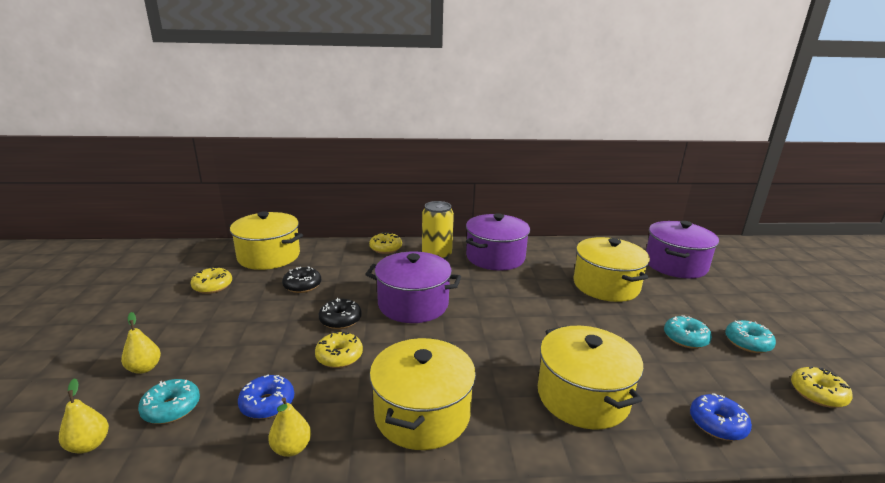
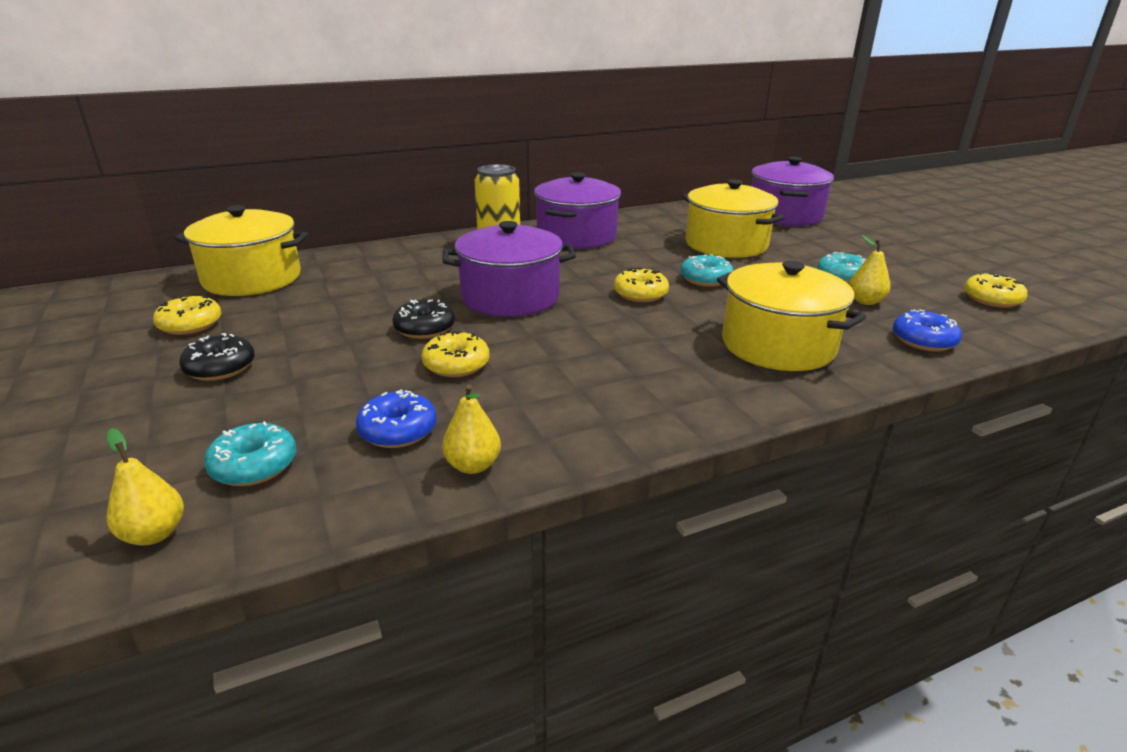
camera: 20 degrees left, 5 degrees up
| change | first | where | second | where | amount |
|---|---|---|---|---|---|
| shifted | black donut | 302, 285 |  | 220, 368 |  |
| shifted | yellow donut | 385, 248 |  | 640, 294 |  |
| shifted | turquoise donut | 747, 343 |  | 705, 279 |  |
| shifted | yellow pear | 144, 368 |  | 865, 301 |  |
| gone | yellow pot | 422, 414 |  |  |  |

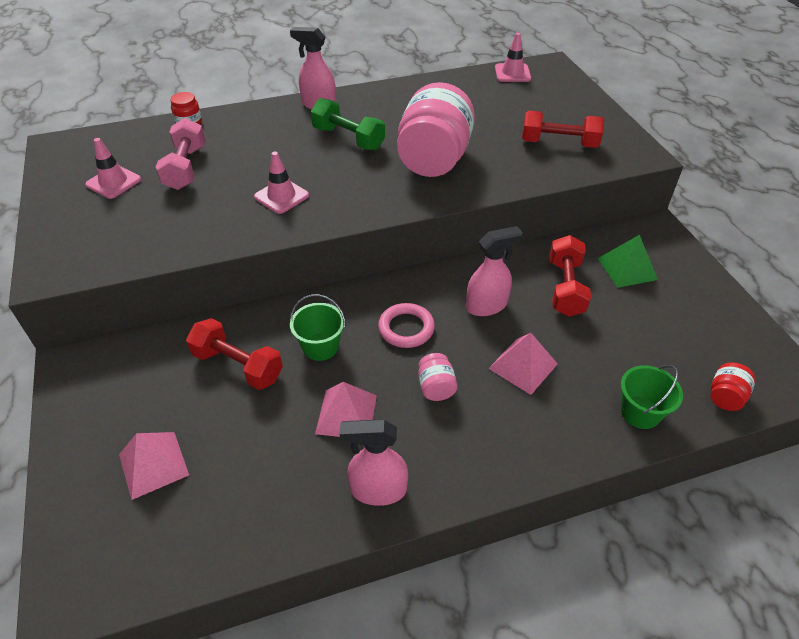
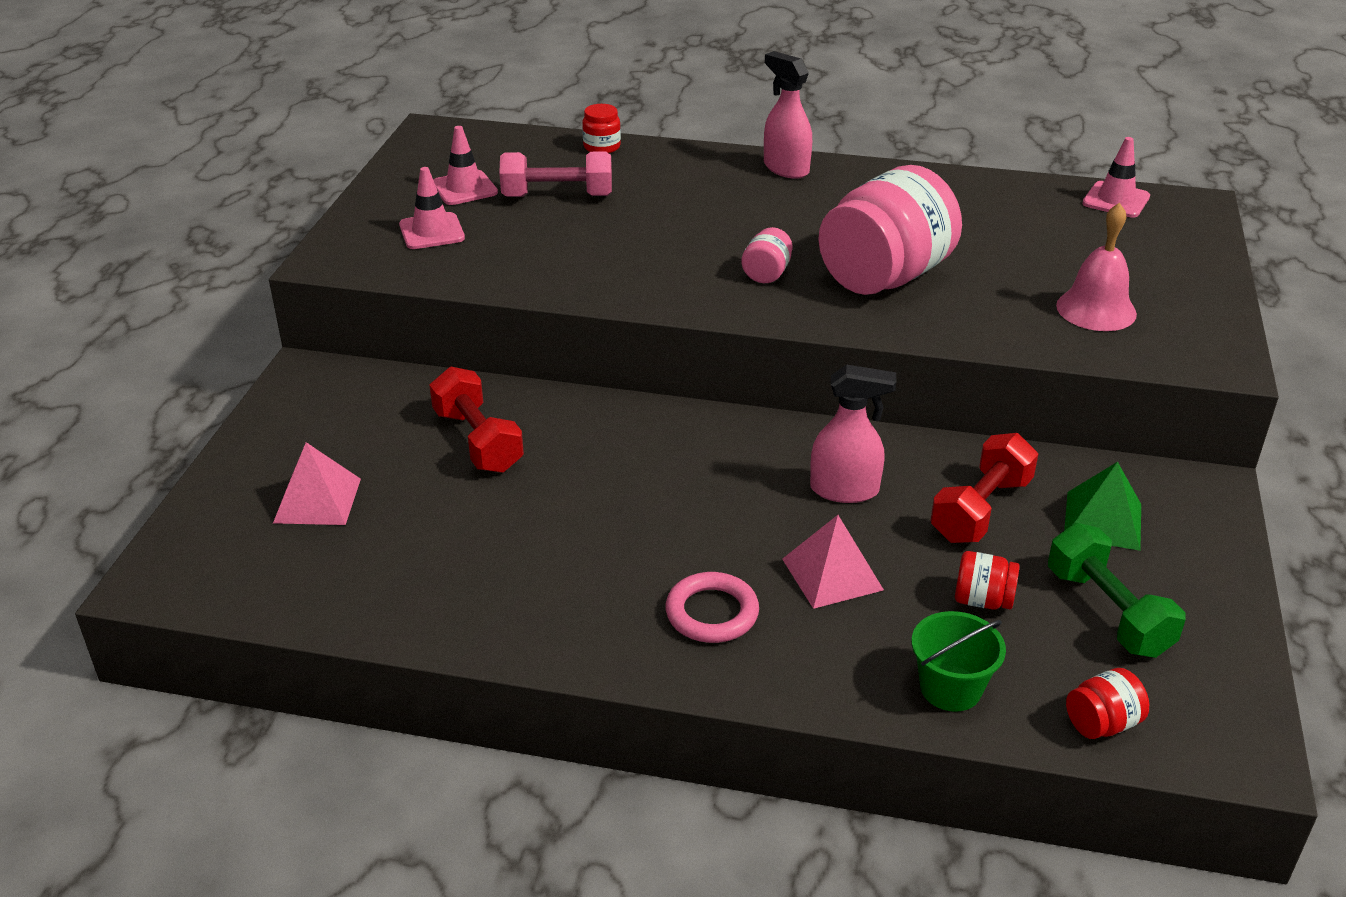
camera: 30 degrees right, 10 degrees down
| change | first | where | second | where | amount |
|---|---|---|---|---|---|
| shifted | pink traffic cone | 281, 196 |  | 432, 232 |  |
| rotated | pink dumbbell | 186, 168 |  | 557, 196 | 60 degrees clockwise |
| shifted | pink ring | 406, 328 |  | 712, 613 |  |
| shifted | pink jar | 436, 387 |  | 766, 273 |  |
| new |  |  | red jar | 982, 600 |  |
| shifted | green dumbbell | 348, 138 |  | 1107, 612 |  |
| swapped | red dumbbell | 559, 143 | pink bell | 1096, 309 |  |
| gone | green bucket | 320, 347 |  |  |  |
| gone | pink pyramid | 346, 414 |  |  |  |
| gone | pink spray bottle | 378, 490 |  |  |  |

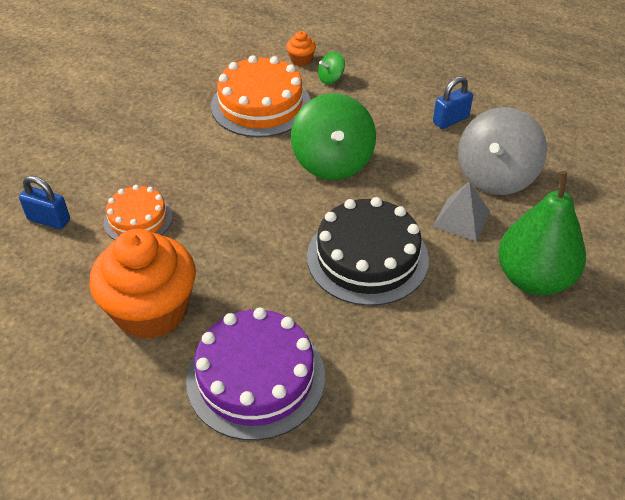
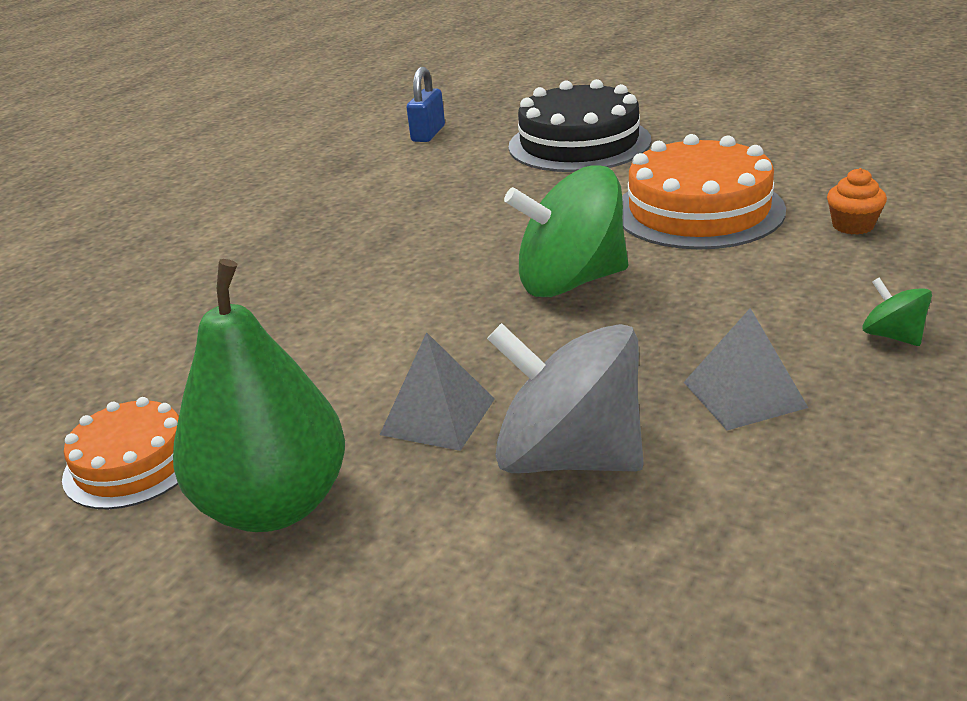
camera: 90 degrees right, 15 degrees down
| change | first | where | second | where | amount |
|---|---|---|---|---|---|
| shifted | orange cake | 138, 219 |  | 132, 463 |  |
| shifted | black cake | 367, 257 |  | 579, 143 |  |
| swapped | blue padlock | 450, 120 | grey pyramid | 744, 394 |  |
| shifted | green spinning top | 331, 78 |  | 892, 336 |  |
| gone | orange cupcake | 151, 311 |  |  |  |
| gone | purple cake | 256, 377 |  |  |  |

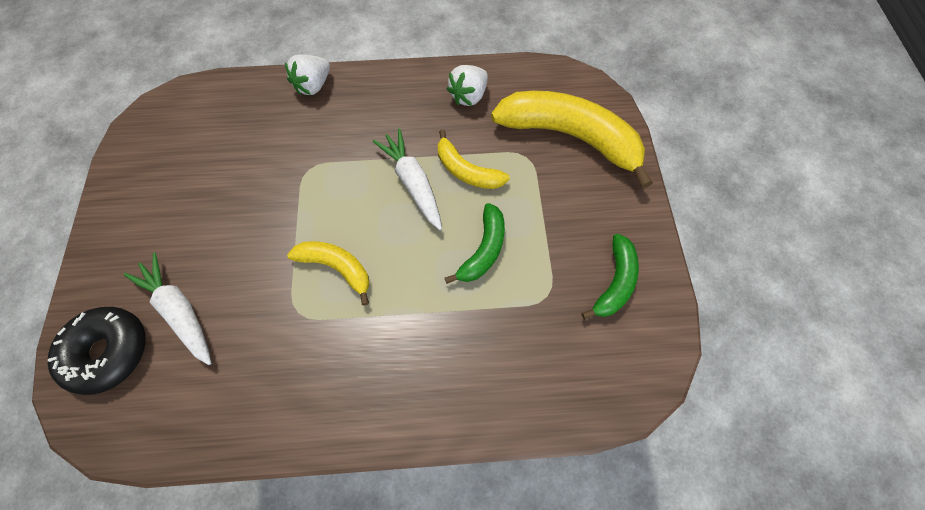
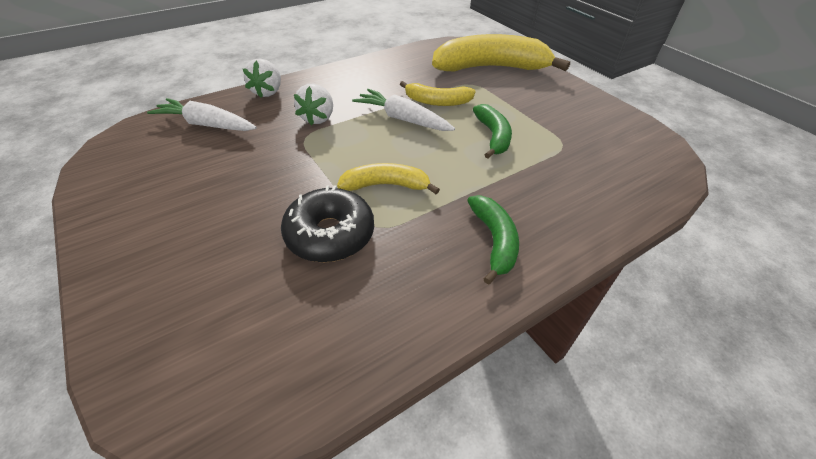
camera: 30 degrees left, 20 degrees down
| change | first | where | second | where | amount |
|---|---|---|---|---|---|
| shifted | white carrot | 180, 311 |  | 207, 125 |  |
| shifted | black donut | 109, 352 |  | 330, 234 |  |
| shifted | white strawberry | 468, 96 |  | 318, 118 |  |
| shifted | green banana | 614, 282 |  | 494, 241 |  |

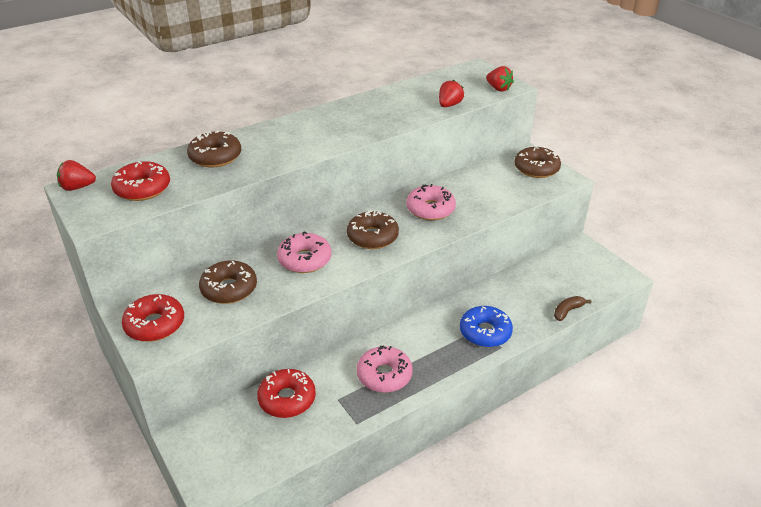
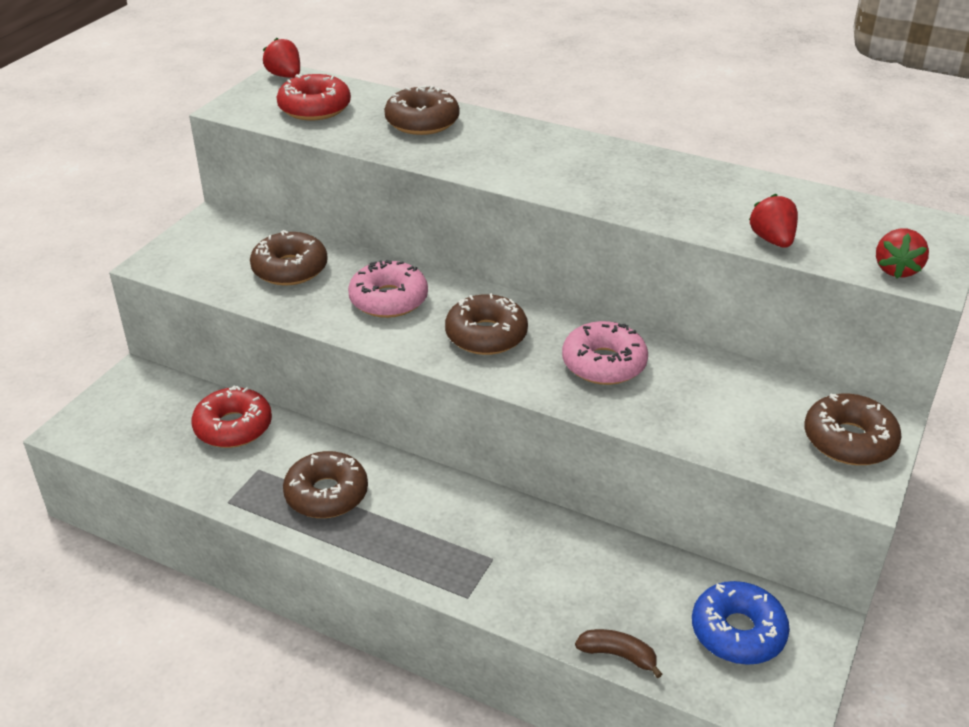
camera: 60 degrees right, 0 degrees up
| change | first | where | second | where | amount |
|---|---|---|---|---|---|
| repainted | pink donut | 384, 375 | brown donut | 326, 494 |  |
| shifted | blue donut | 485, 332 |  | 738, 632 |  |
| rotated | red strawberry | 449, 105 |  | 772, 240 | 105 degrees counterclockwise |
| gone | red donut | 155, 324 |  |  |  |

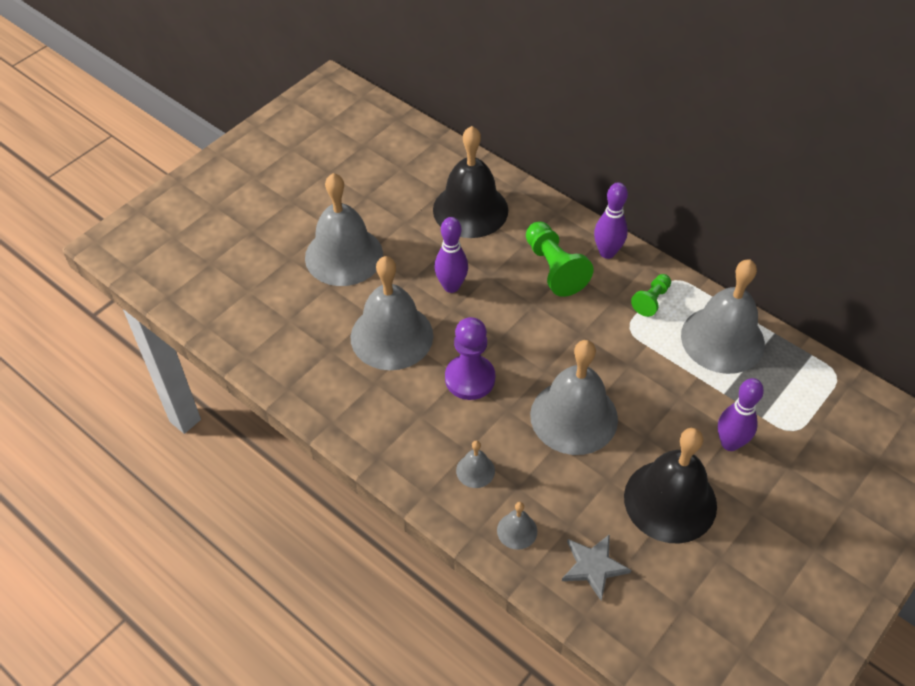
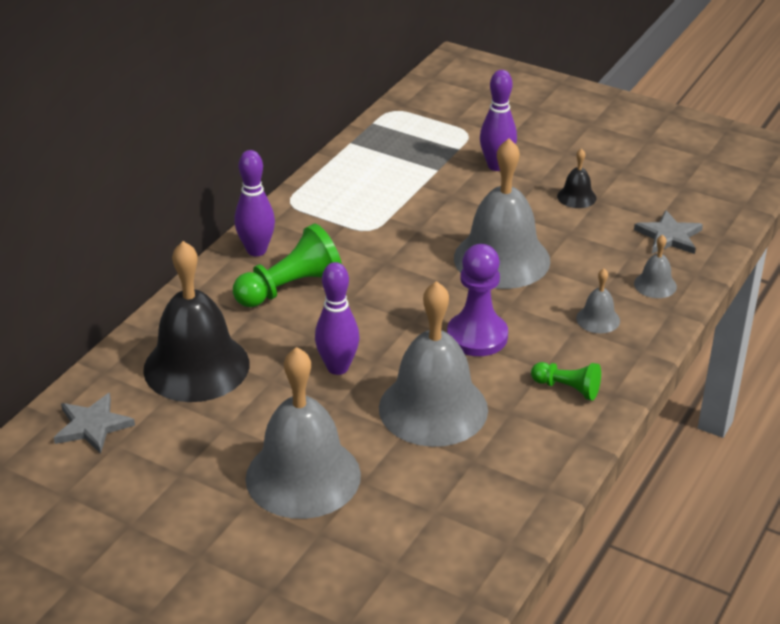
camera: 100 degrees left, 15 degrees down
| change | first | where | second | where | amount |
|---|---|---|---|---|---|
| new |  |  | grey star | 92, 426 |  |
| shifted | green pawn | 651, 300 |  | 567, 388 |  |
| scaled | black bell | 670, 501 |  | 576, 197 | x0.43 |
| gone | grey bell | 722, 339 |  |  |  |

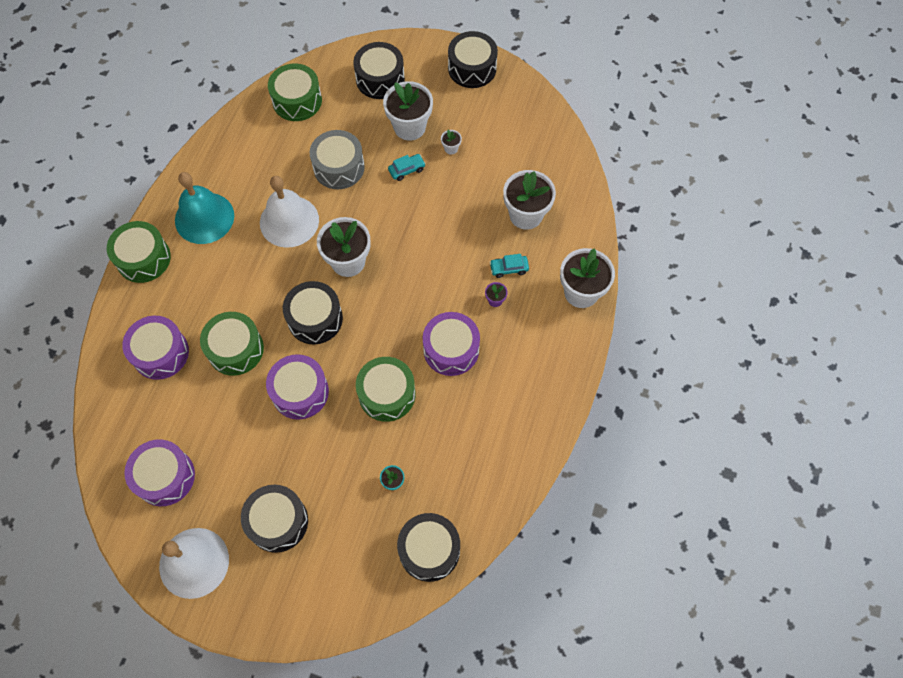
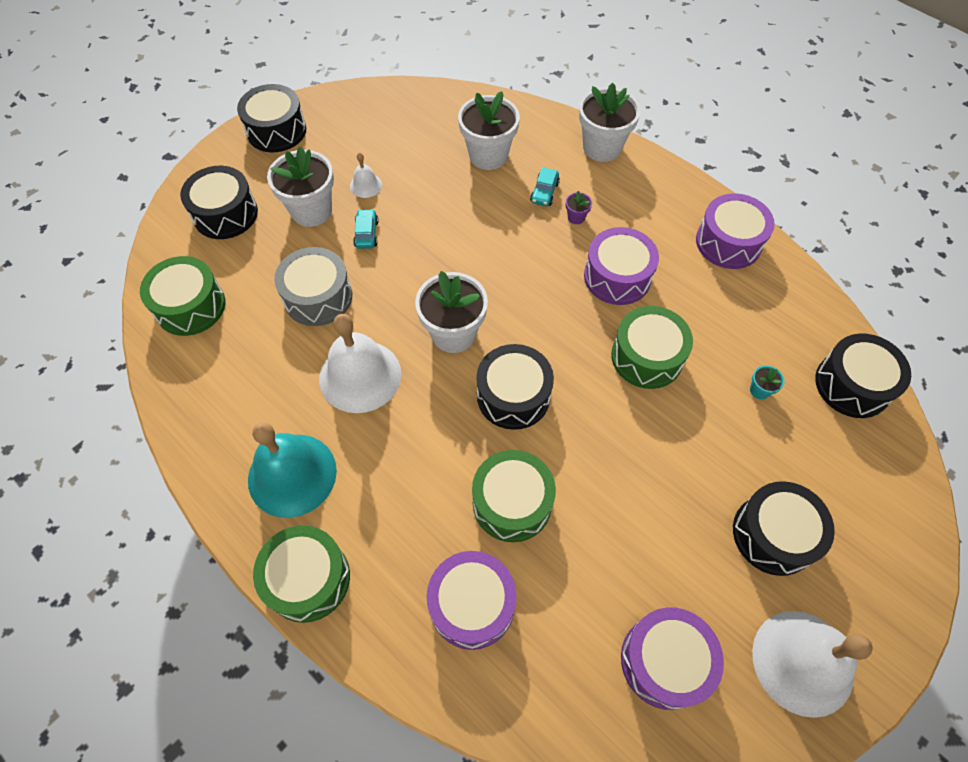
camera: 65 degrees left, 5 degrees down
| change | first | where | second | where | amount |
|---|---|---|---|---|---|
| swapped | white flower pot | 451, 148 | white bell | 366, 185 |  |
| shifted | purple drum | 300, 392 |  | 728, 242 |  |

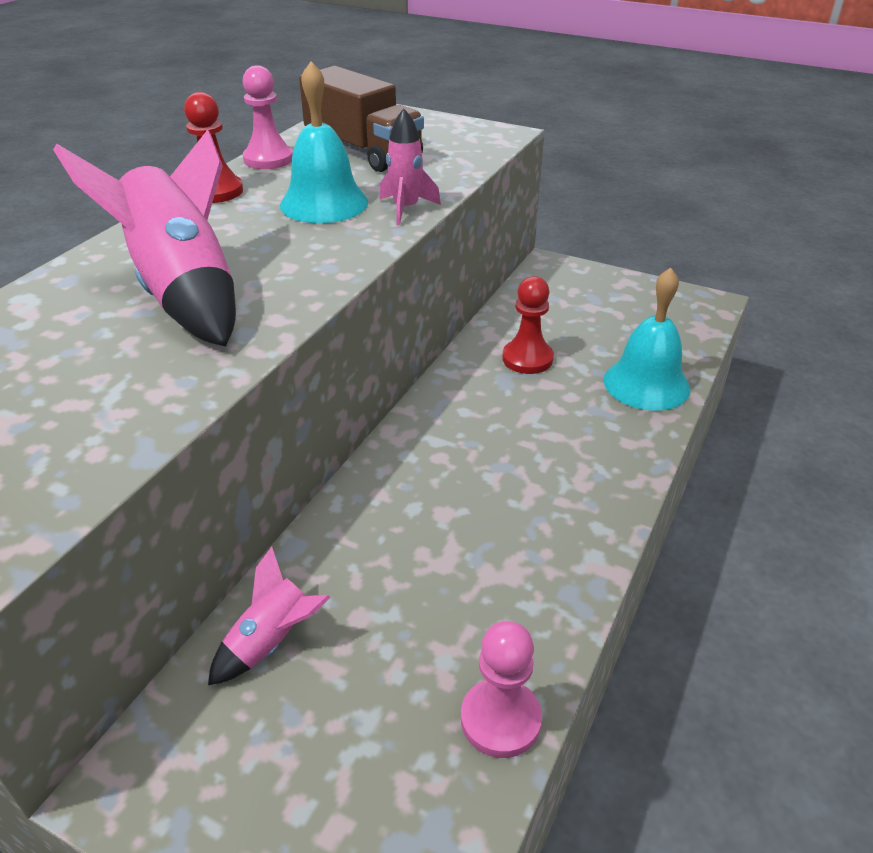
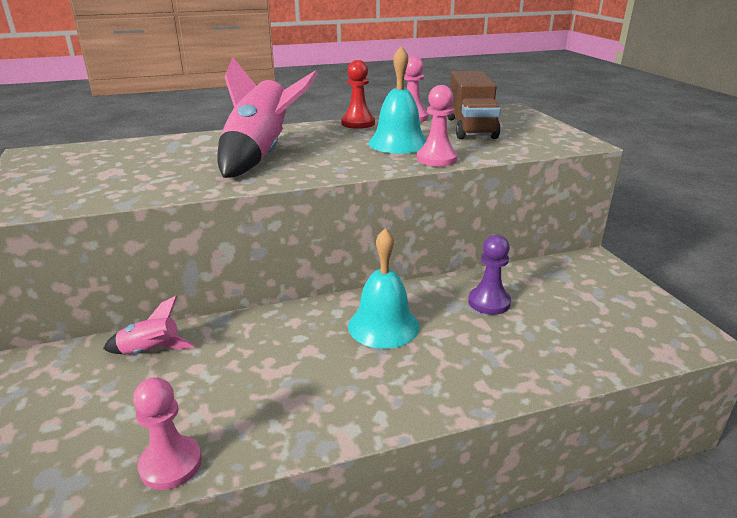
camera: 45 degrees right, 10 degrees down
| change | first | where | second | where | amount |
|---|---|---|---|---|---|
| shifted | turquoise bell | 646, 384 |  | 383, 326 |  |
| swapped | pink rocket | 406, 209 | pink pawn | 436, 159 |  |
| repainted | red pawn | 527, 359 | purple pawn | 489, 302 |  |

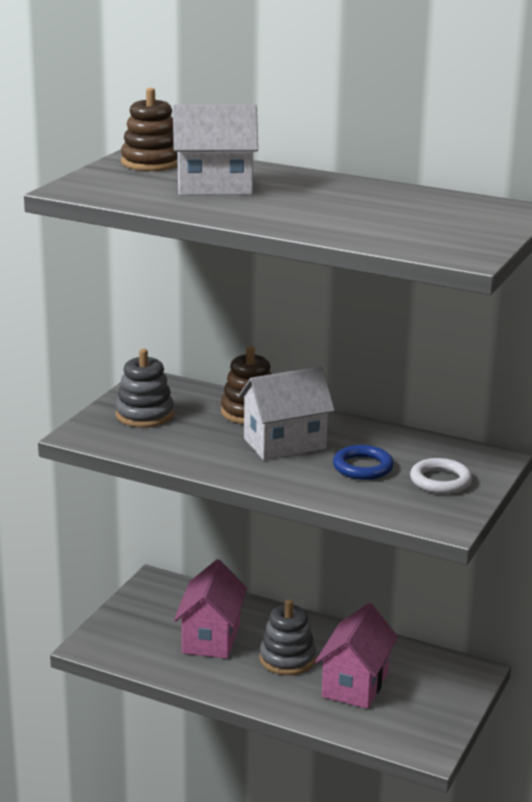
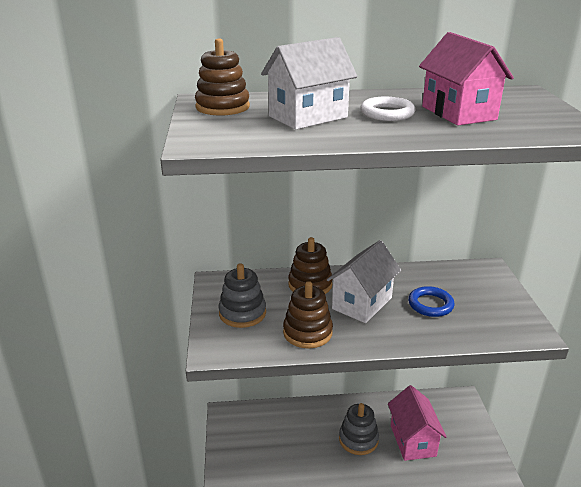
camera: 30 degrees left, 5 degrees up
| change | first | where | second | where | amount |
|---|---|---|---|---|---|
| new |  |  | brown stacking toy | 307, 332 |  |
| shifted | white ring | 440, 481 |  | 387, 113 |  |
| shifted | pink house | 211, 638 |  | 458, 113 |  |

